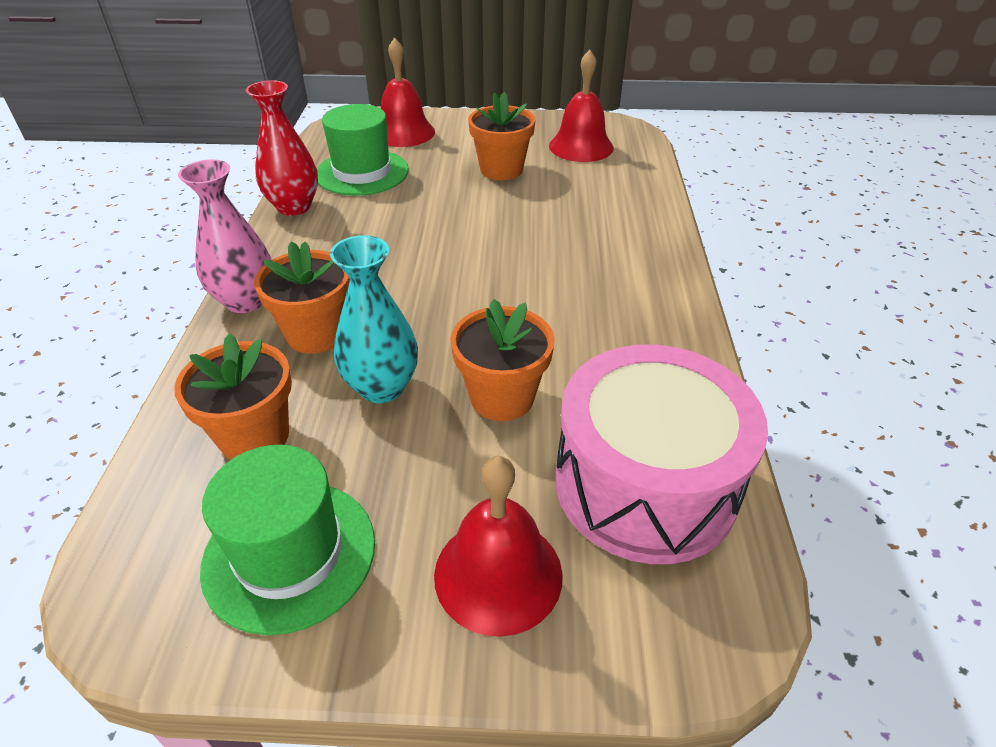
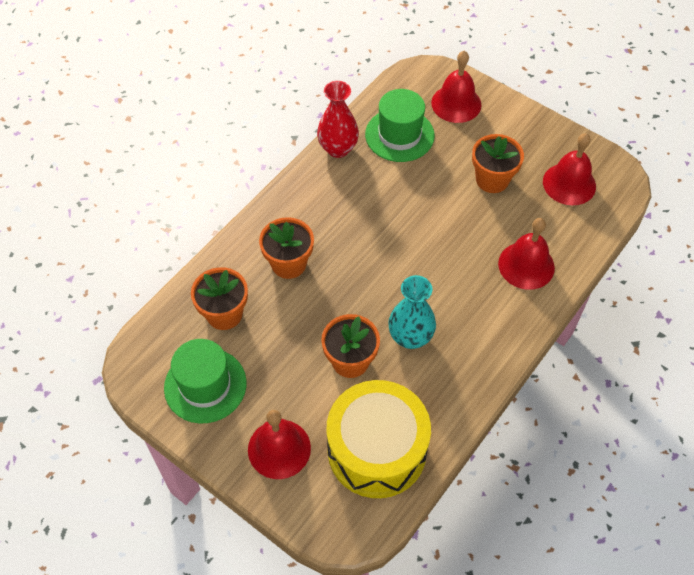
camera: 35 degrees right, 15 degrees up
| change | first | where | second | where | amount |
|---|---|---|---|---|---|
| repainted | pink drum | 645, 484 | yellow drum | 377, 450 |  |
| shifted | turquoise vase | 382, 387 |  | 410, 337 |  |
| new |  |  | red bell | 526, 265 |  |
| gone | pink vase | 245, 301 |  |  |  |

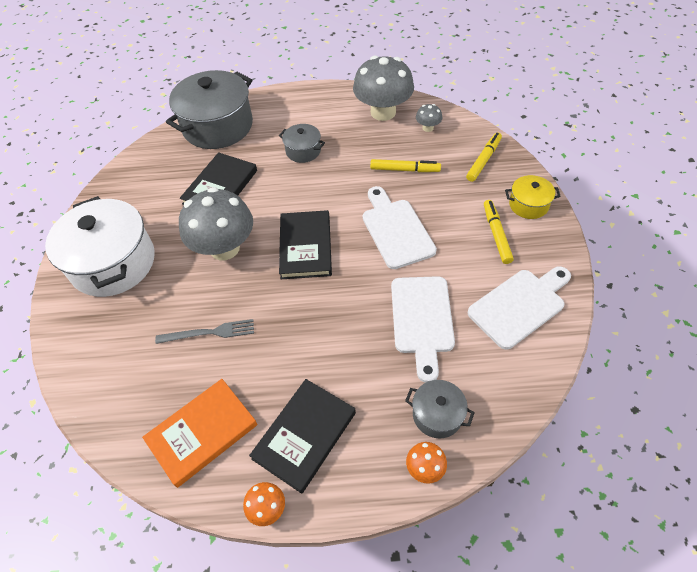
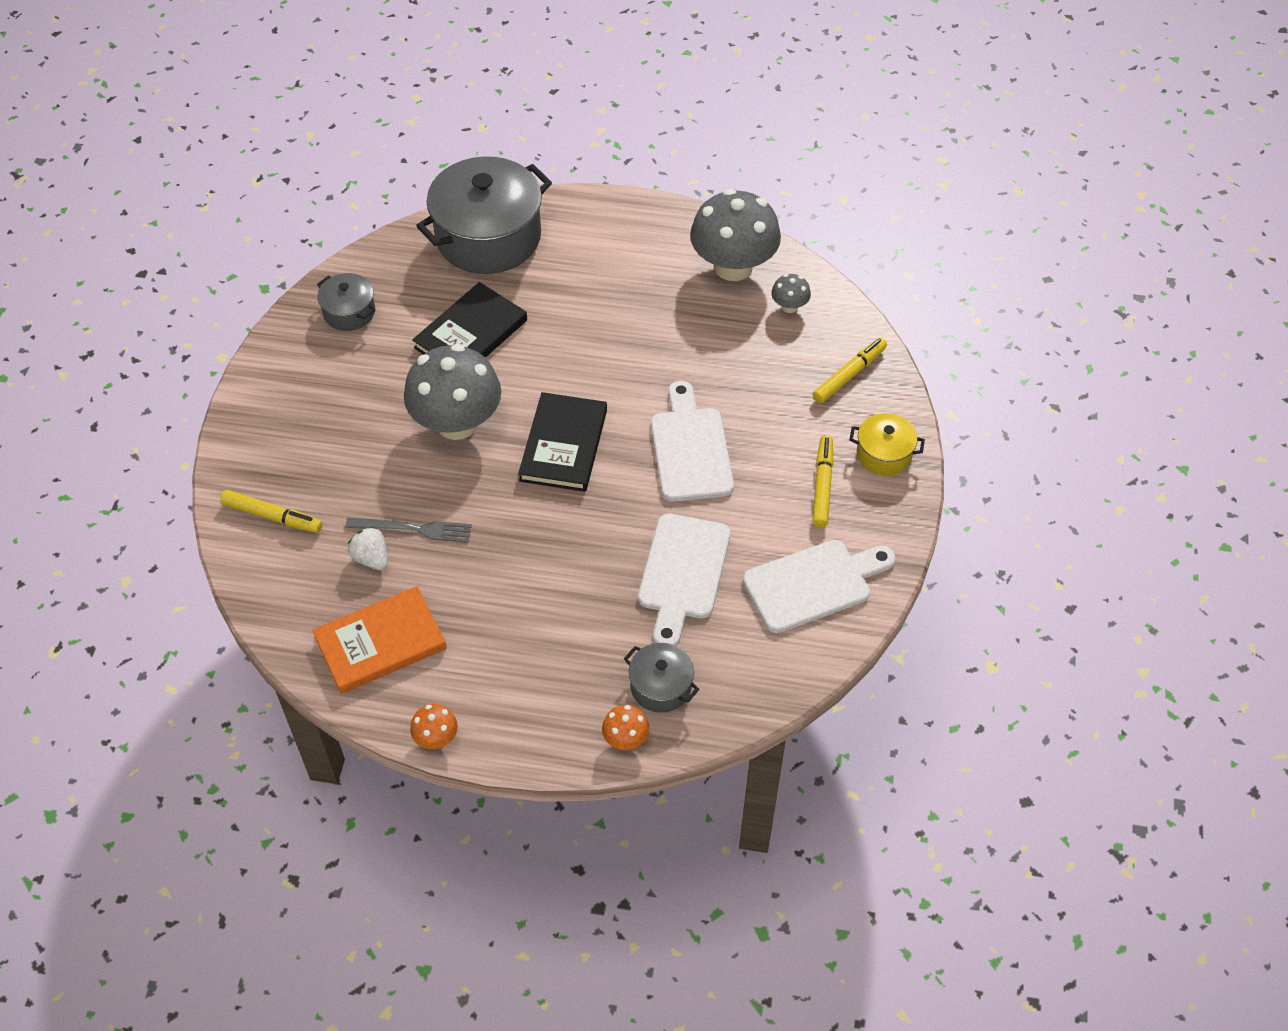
camera: 10 degrees right, 0 degrees up
| change | first | where | second | where | amount |
|---|---|---|---|---|---|
| shifted | yellow marker | 405, 170 |  | 272, 516 |  |
| shifted | grey pot | 303, 151 |  | 349, 312 |  |
| new |  |  | white strawberry | 371, 558 |  |
| gone | white pot | 113, 263 |  |  |  |
| gone | black book | 304, 435 |  |  |  |

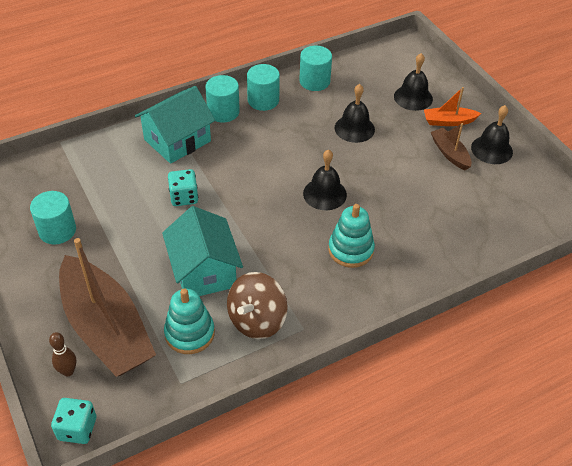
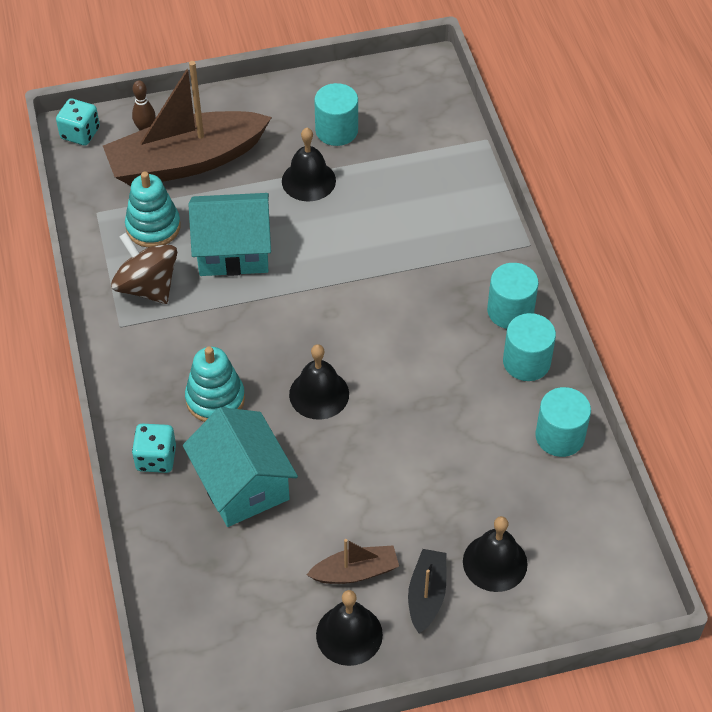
camera: 105 degrees right, 5 degrees up
| change | first | where | second | where | amount |
|---|---|---|---|---|---|
| shifted | turquoise dice | 184, 197 |  | 156, 458 |  |
| shifted | turquoise house | 177, 140 |  | 242, 484 |  |
| shifted | black bell | 354, 128 |  | 308, 180 |  |
| repainted | orange boat | 448, 121 | black boat | 426, 595 |  |

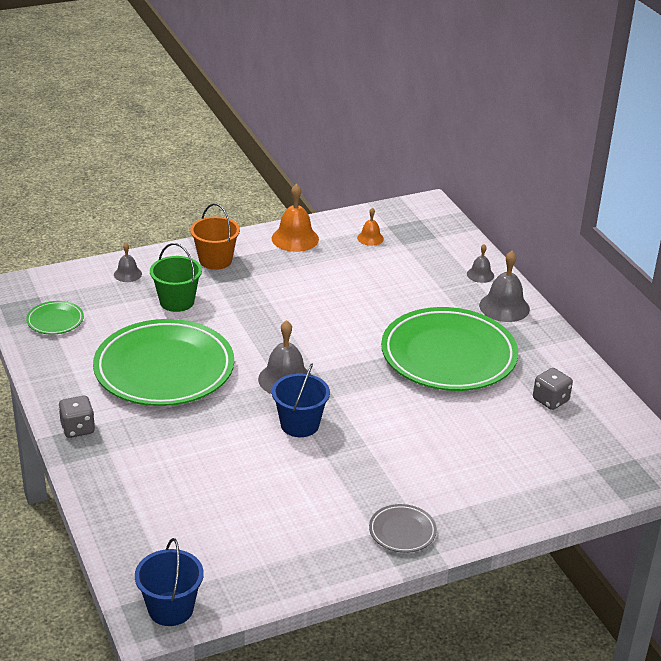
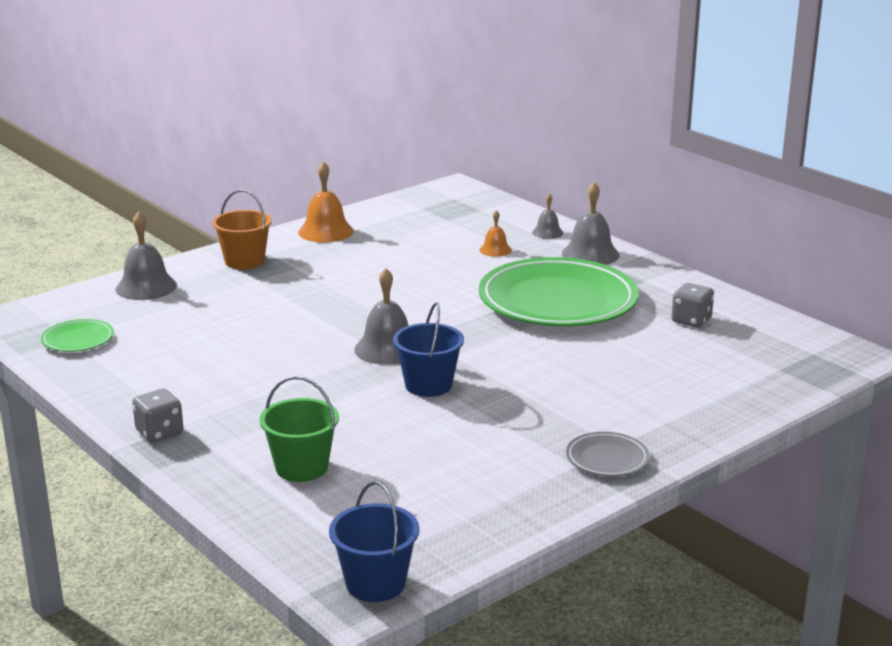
camera: 15 degrees left, 10 degrees down
| change | first | where | second | where | amount |
|---|---|---|---|---|---|
| scaled | grey bell | 127, 274 |  | 146, 287 | x1.77 |
| shifted | green bucket | 177, 301 |  | 301, 467 |  |
| shifted | orange bell | 370, 238 |  | 495, 250 |  |
| gone | green plate | 164, 369 |  |  |  |

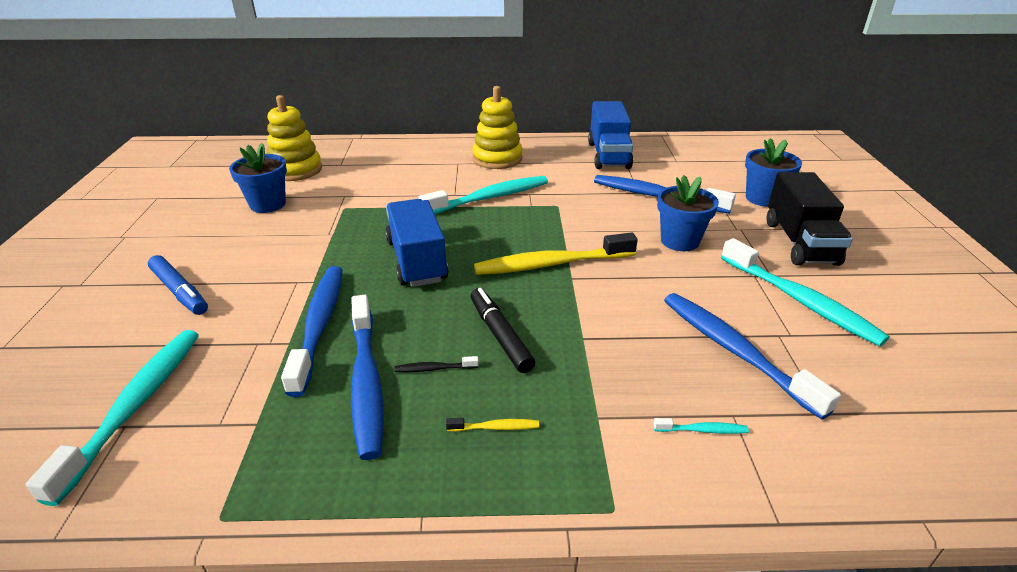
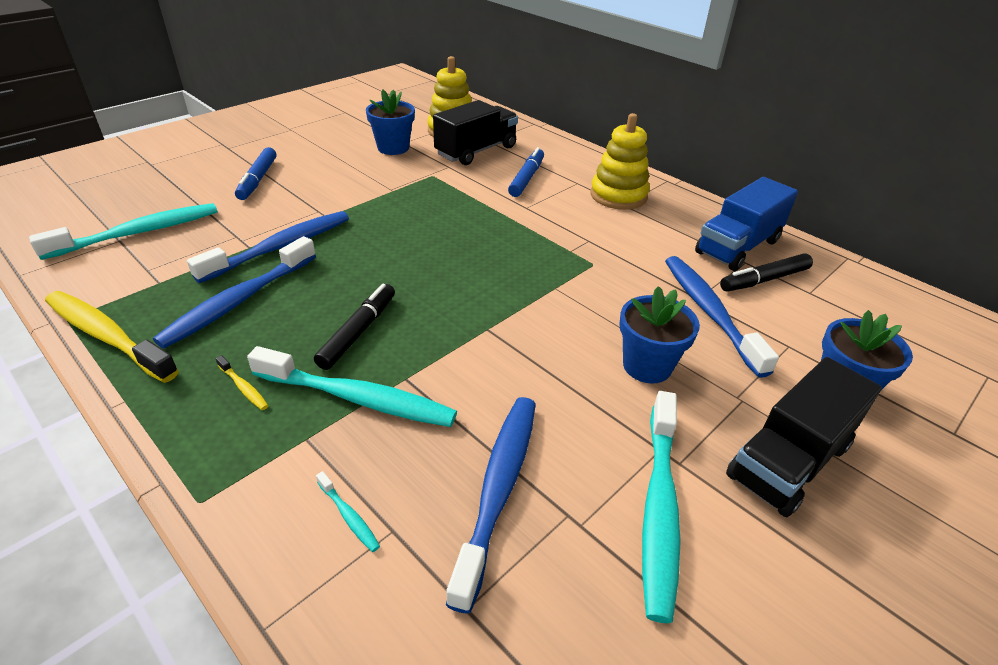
camera: 45 degrees right, 5 degrees up
| change | first | where | second | where | amount |
|---|---|---|---|---|---|
| shifted | yellow toothbrush | 551, 264 |  | 107, 336 |  |
| shifted | turquoise toothbrush | 489, 198 |  | 358, 398 |  |
| new |  |  | black truck | 476, 151 |  |
| new |  |  | blue marker | 526, 178 |  |
| new |  |  | black marker | 764, 280 |  |
| gone | blue truck | 417, 261 |  |  |  |
| gone | black toothbrush | 434, 369 |  |  |  |

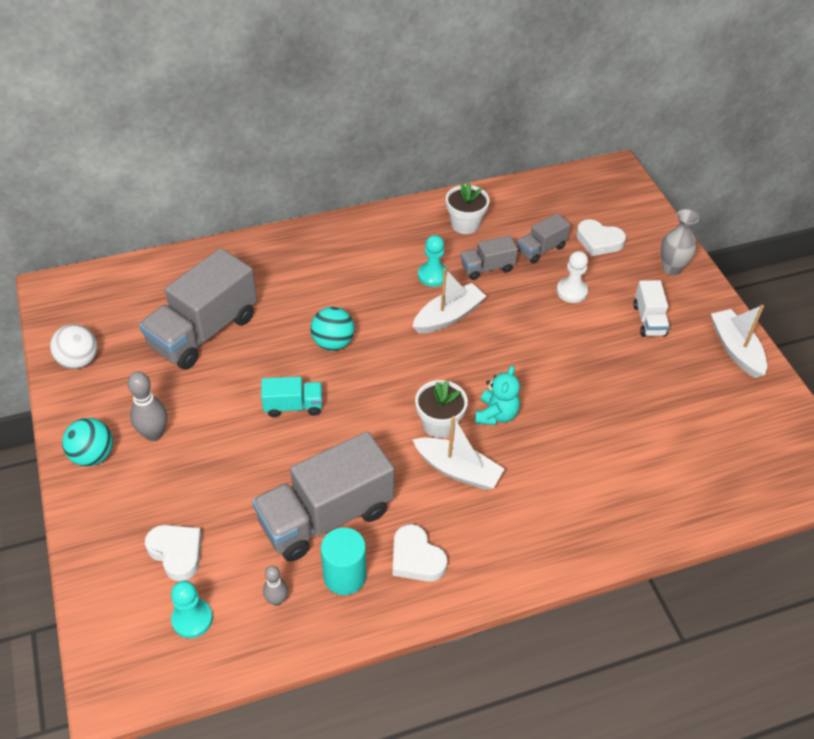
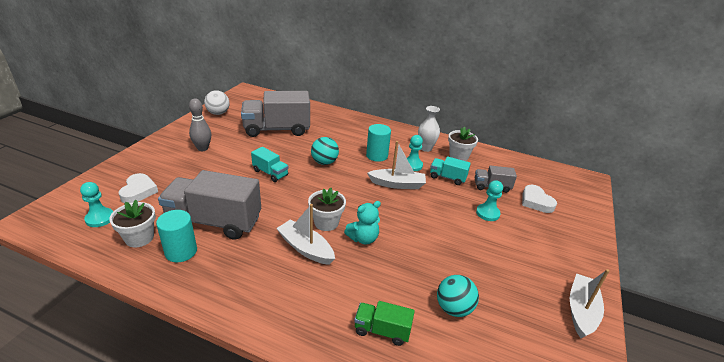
camera: 40 degrees right, 15 degrees down
| change | first | where | second | where | amount |
|---|---|---|---|---|---|
| swapped | grey bowling pin | 277, 600 | white flower pot | 139, 238 |  |
| rotated | white boat | 458, 470 |  | 305, 248 | 150 degrees clockwise |
| new |  |  | green truck | 382, 330 |  |
| new |  |  | turquoise cylinder | 377, 156 |  |
| new |  |  | white vase | 425, 148 |  |
| repainted | grey truck | 487, 268 | turquoise truck | 447, 178 |  |
| shifted | turquoise ball | 93, 455 |  | 453, 308 |  |
| repainted | white pawn | 571, 291 | turquoise pawn | 487, 213 |  |
| gone | white heart | 416, 558 |  |  |  |
| gone | white truck | 649, 320 |  |  |  |
| gone | grey vase | 671, 268 |  |  |  |

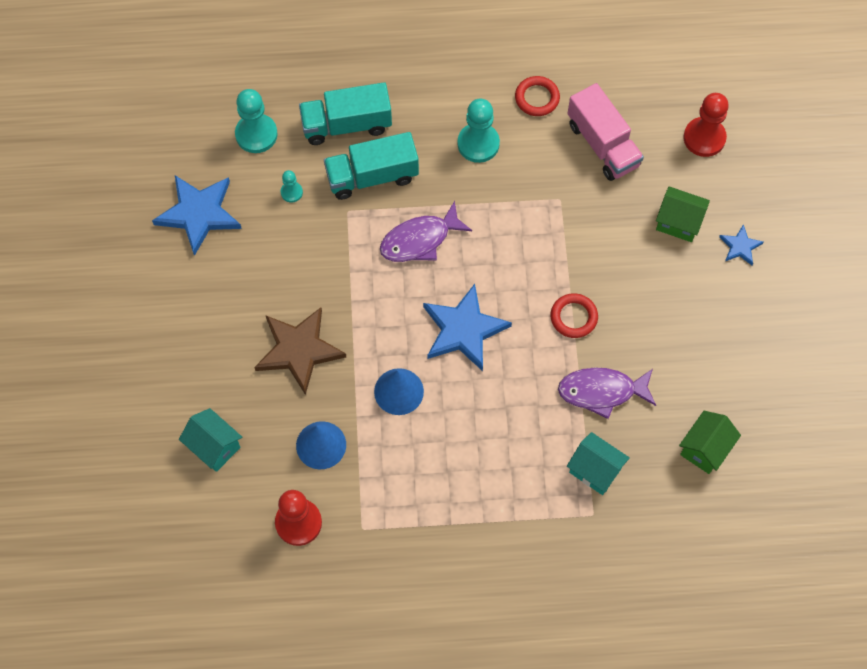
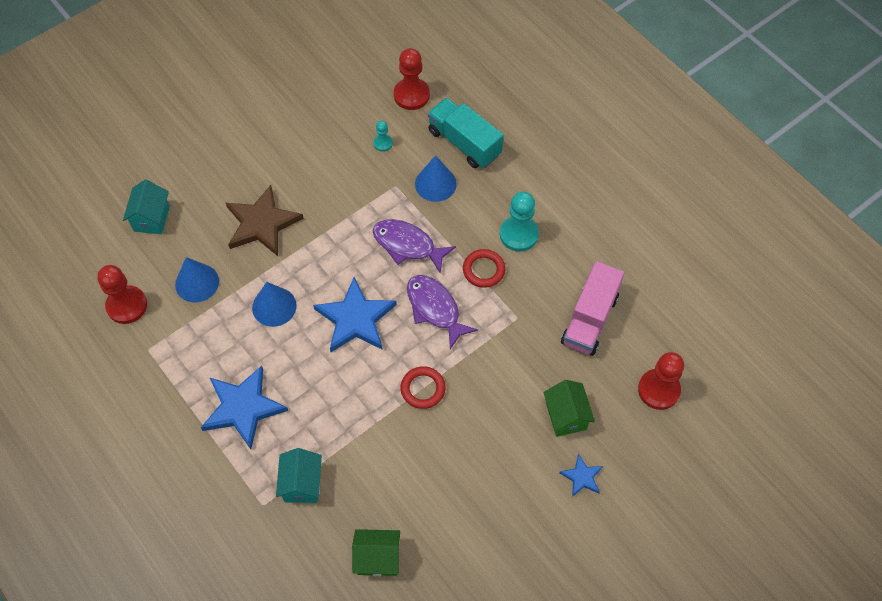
camera: 55 degrees right, 5 degrees down
| change | first | where | second | where | amount |
|---|---|---|---|---|---|
| shifted | blue star | 199, 214 |  | 243, 408 |  |
| repainted | turquoise pawn | 256, 134 | red pawn | 411, 95 |  |
| shifted | purple fish | 602, 391 |  | 435, 309 |  |
| swapped | turquoise truck | 372, 176 | blue cone | 435, 184 |  |
| shifted | red ring | 537, 98 |  | 483, 270 |  |

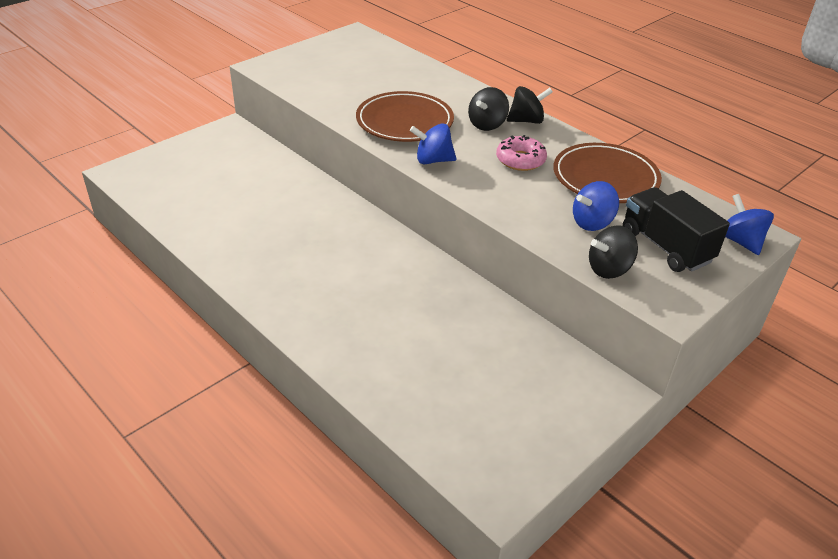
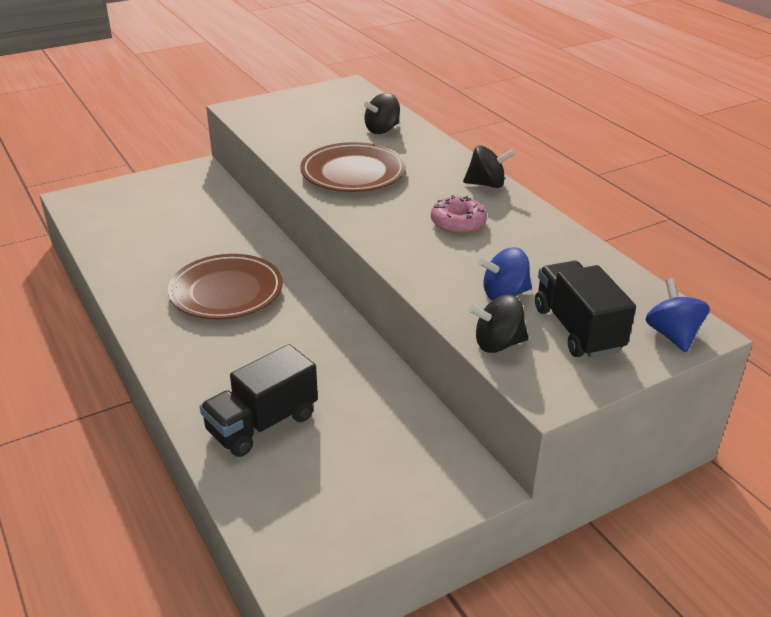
camera: 15 degrees right, 5 degrees down
| change | first | where | second | where | amount |
|---|---|---|---|---|---|
| shifted | brown plate | 605, 178 |  | 226, 292 |  |
| new |  |  | black truck | 262, 424 |  |
| shifted | black spinning top | 487, 124 |  | 382, 130 |  |
| gone | blue spinning top | 433, 160 |  |  |  |

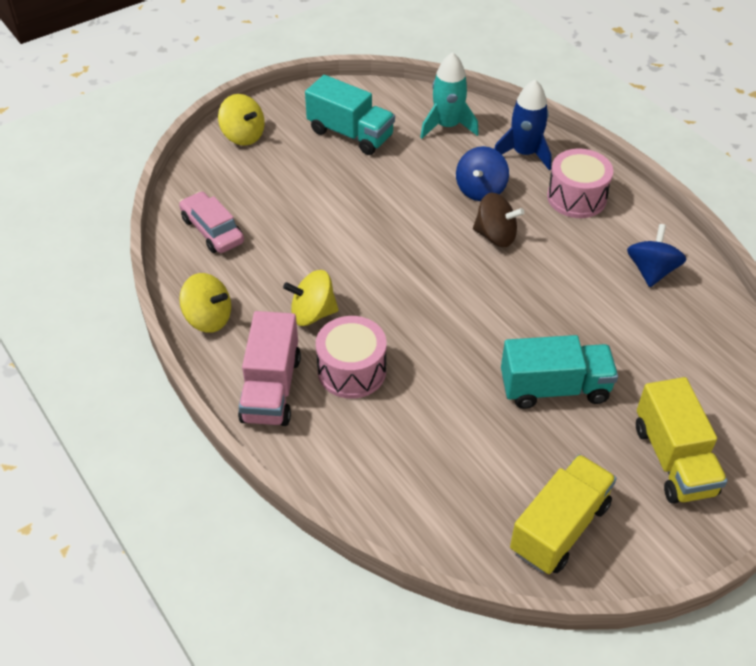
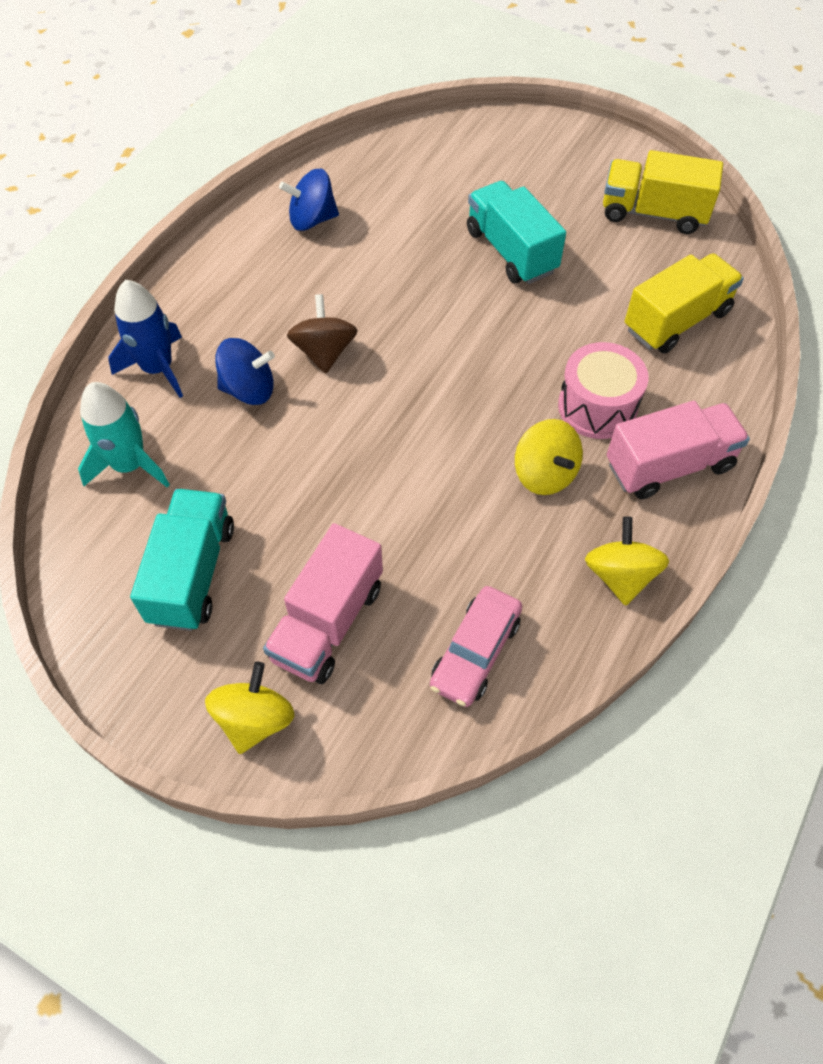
camera: 115 degrees left, 10 degrees up
| change | first | where | second | where | amount |
|---|---|---|---|---|---|
| new |  |  | pink truck | 327, 622 |  |
| shifted | yellow truck | 673, 459 |  | 676, 321 |  |
| gone | pink drum | 576, 197 |  |  |  |

